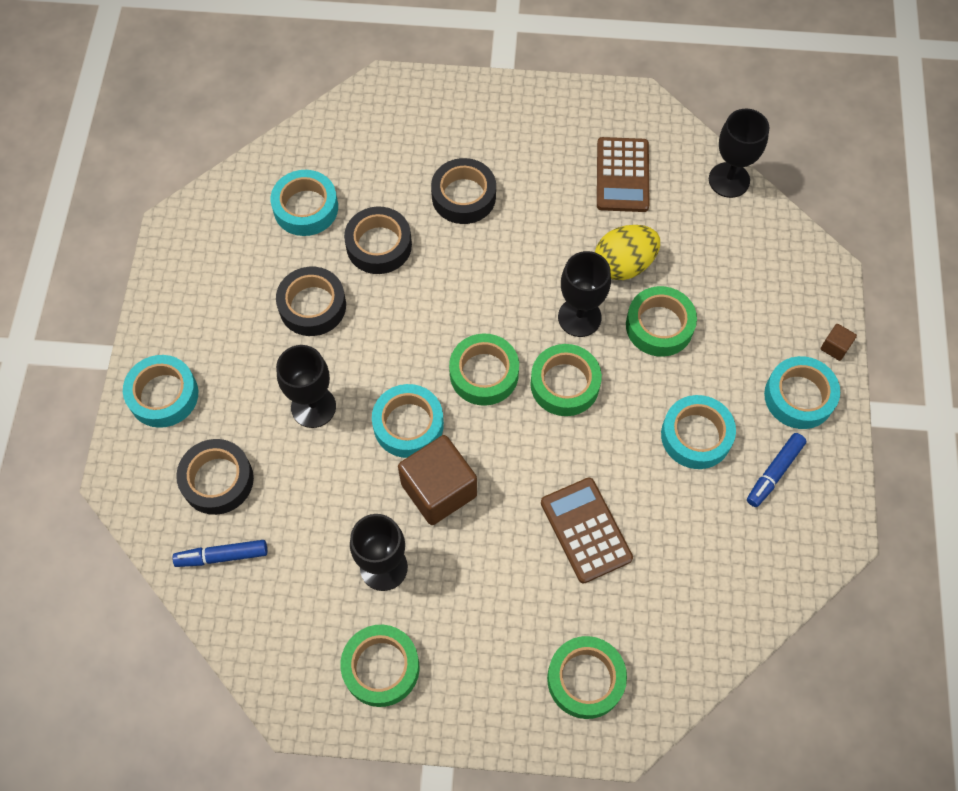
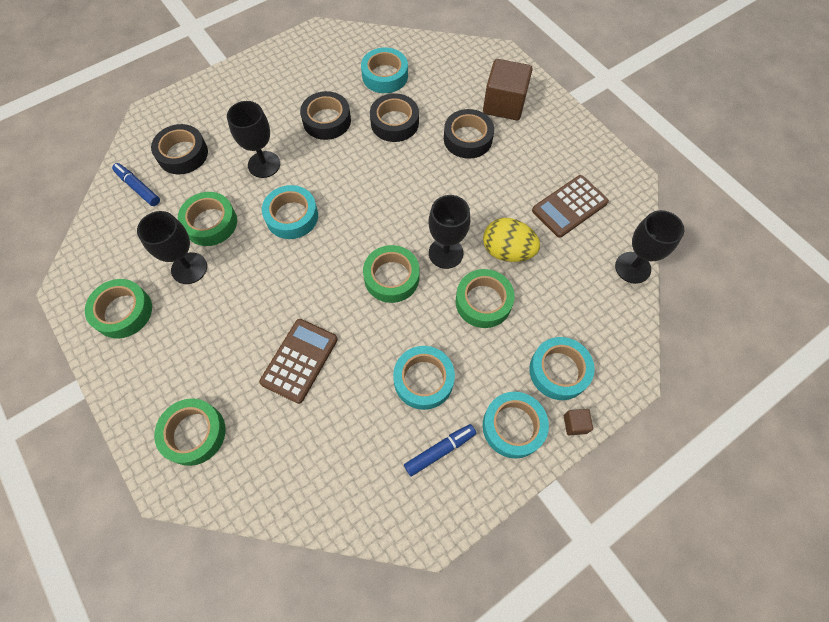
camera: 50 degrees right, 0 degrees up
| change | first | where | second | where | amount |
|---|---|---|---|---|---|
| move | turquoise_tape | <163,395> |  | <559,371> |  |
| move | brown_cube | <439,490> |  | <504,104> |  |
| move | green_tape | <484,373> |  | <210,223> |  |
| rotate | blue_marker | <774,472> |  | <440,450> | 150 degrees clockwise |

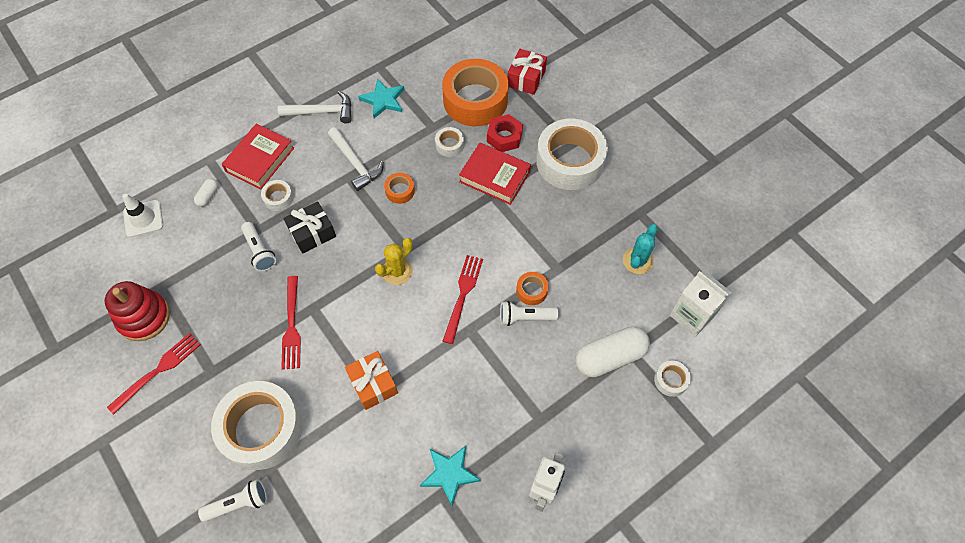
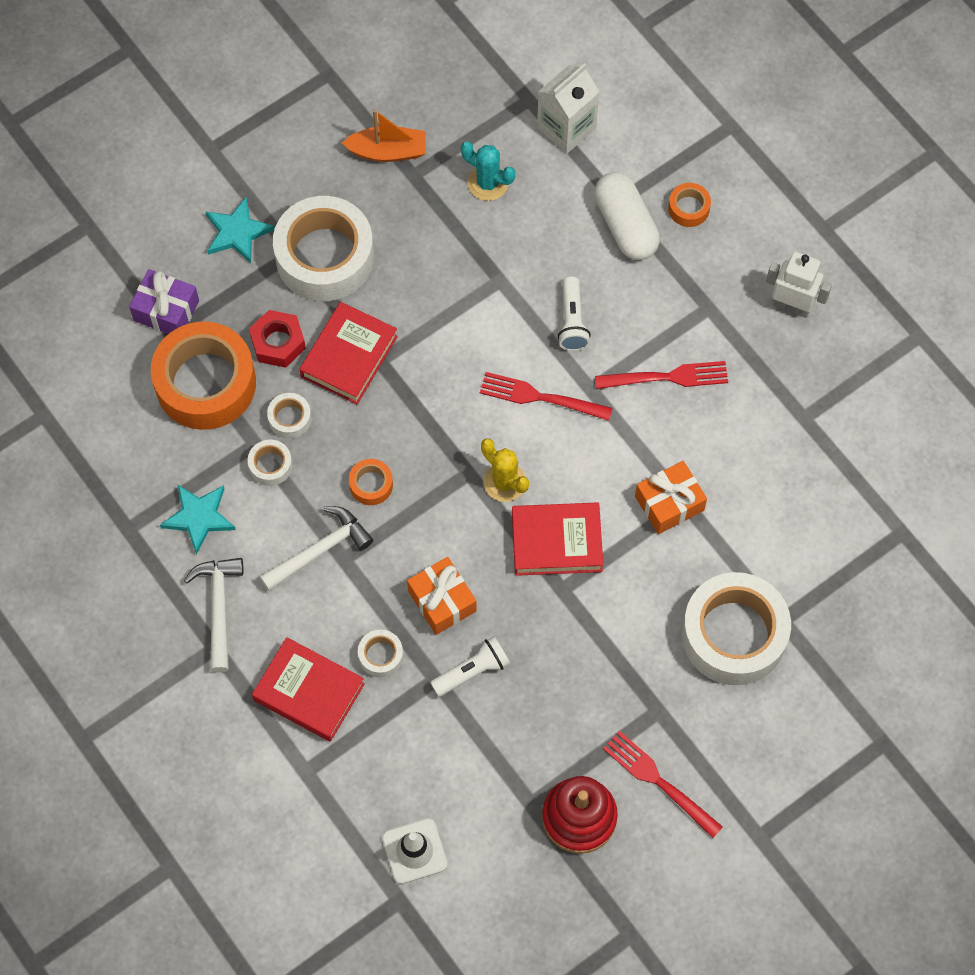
camera: 90 degrees left, 5 degrees up
| change | first | where | second | where | amount |
|---|---|---|---|---|---|
| delete | white_capsule | <208,196> |  |  |  |
| delete | white_flashlight | <238,503> |  |  |  |
| insert |  |  | orange_boat | <388,151> |  |
| insert |  |  | red_book | <556,542> |  |
| move | red_fork | <291,326> |  | <667,377> |  |
| move | turquoise_star | <449,474> |  | <237,232> |  |
| move | orange_tape | <531,291> |  | <688,208> |  |
| move | white_tape | <670,380> |  | <270,465> |  |
| recolor | black_gift | <312,233> | orange_gift | <442,601> |  |
| recolor | red_gift | <526,78> | purple_gift | <166,310> |  |

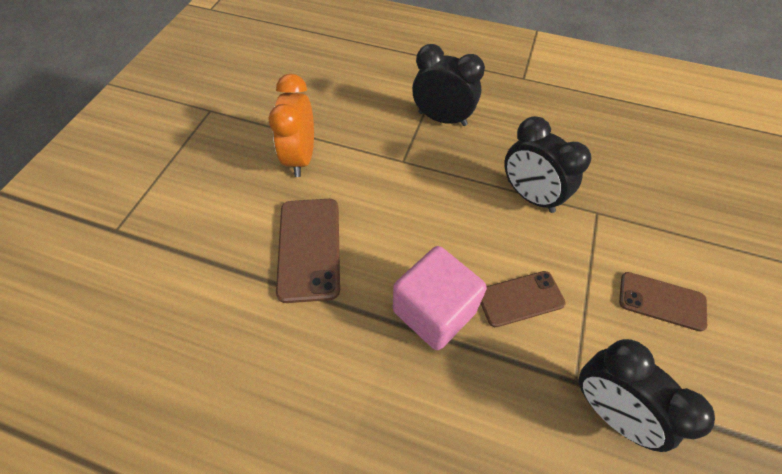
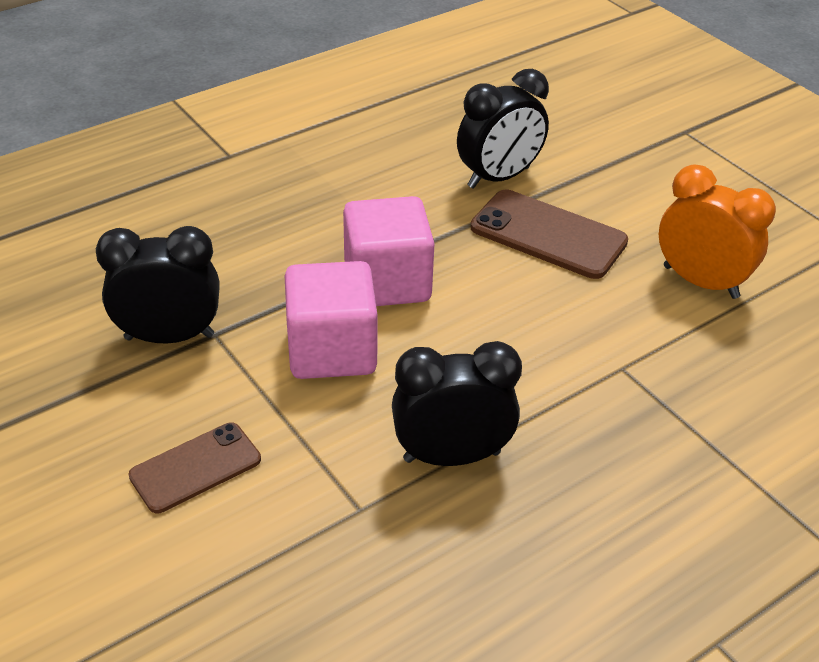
camera: 125 degrees right, 15 degrees down
| change | first | where | second | where | amount |
|---|---|---|---|---|---|
| move | black_clock | <442,118> |  | <499,178> |  |
| replace | brown_phone | <520,298> | pink_cube | <332,350> |  |

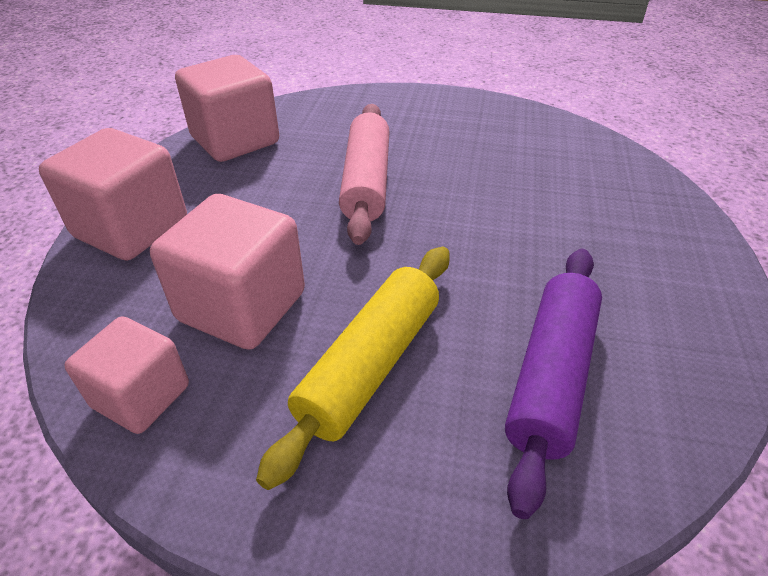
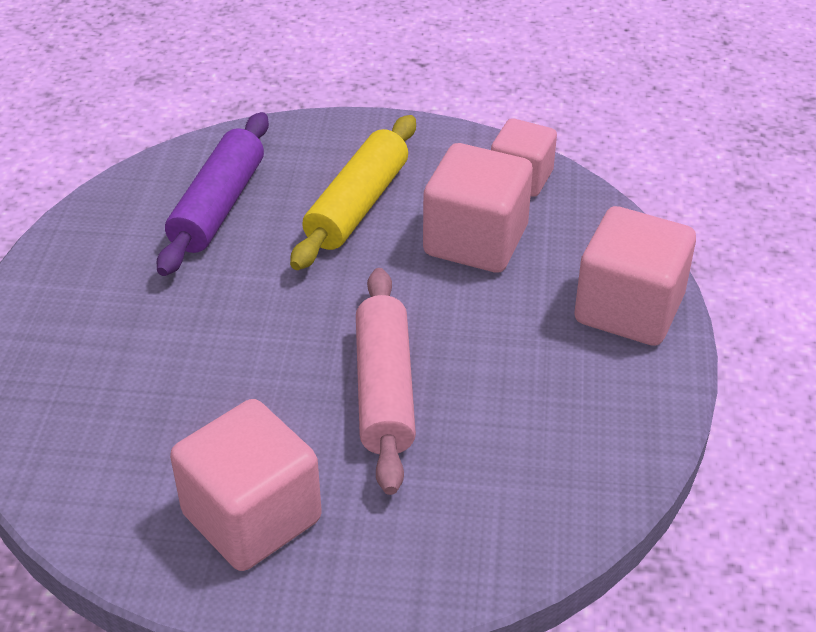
camera: 175 degrees right, 0 degrees up
| change | first | where | second | where | amount |
|---|---|---|---|---|---|
| move | pink_cube | <235,140> |  | <252,517> |  |

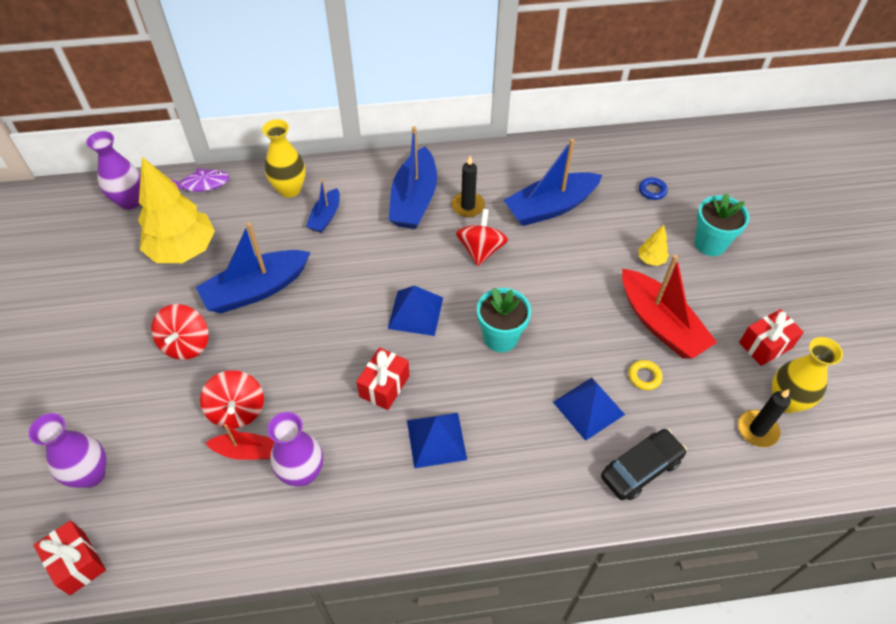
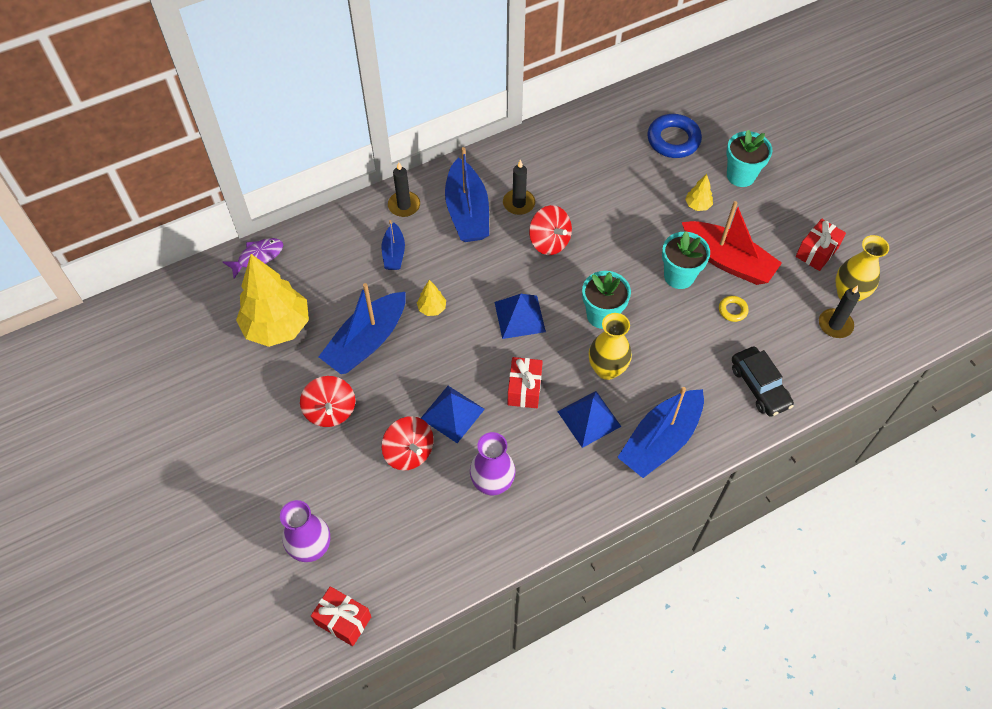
camera: 20 degrees left, 5 degrees up
| change | first | where | second | where | amount |
|---|---|---|---|---|---|
| delete | purple_vase | <130,201> |  |  |  |
| delete | red_boat | <246,451> |  |  |  |
| insert |  |  | black_candle | <404,205> |  |
| insert |  |  | yellow_tree | <432,308> |  |
| insert |  |  | turquoise_flower_pot | <679,276> |  |
| move | yellow_vase | <290,189> |  | <607,369> |  |
| move | blue_boat | <550,207> |  | <660,440> |  |
| move | blue_pyramid | <588,408> |  | <452,414> |  |
| rotate | red_spinning_top | <481,250> |  | <549,241> | 150 degrees clockwise |
| rotate | black_car | <641,469> |  | <759,386> | 120 degrees clockwise |
| resize | blue_ring | <652,191> |  | <673,140> | x2.03 |

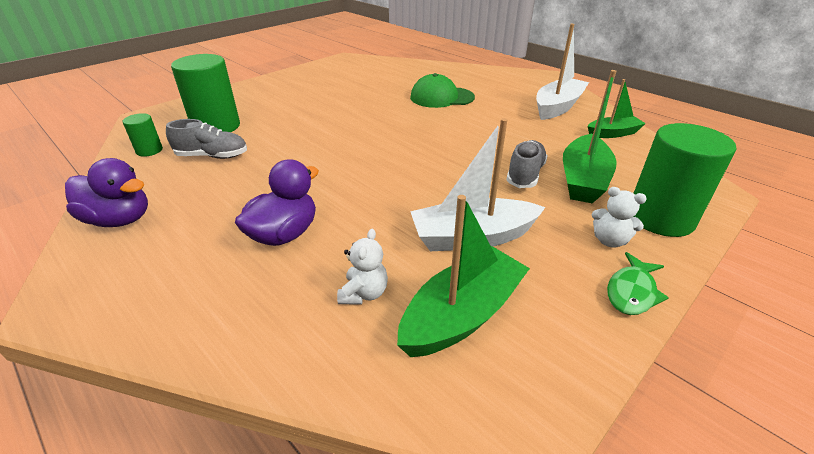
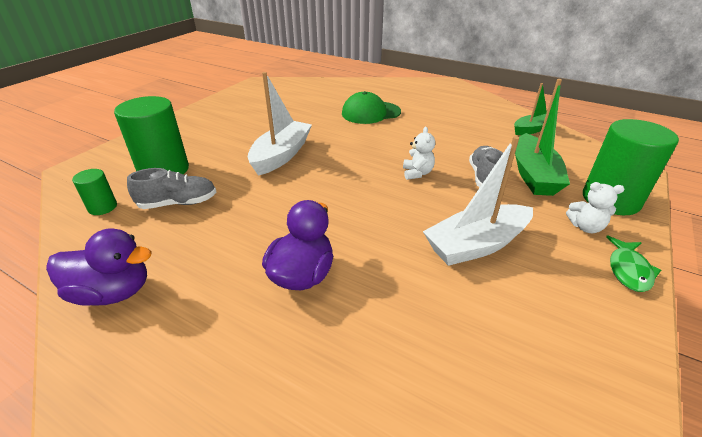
camera: 15 degrees left, 0 degrees up
| change | first | where | second | where | amount |
|---|---|---|---|---|---|
| delete | green_boat | <462,315> |  |  |  |
| move | white_teddy_bear | <364,293> |  | <417,173> |  |
| move | white_boat | <557,107> |  | <281,155> |  |

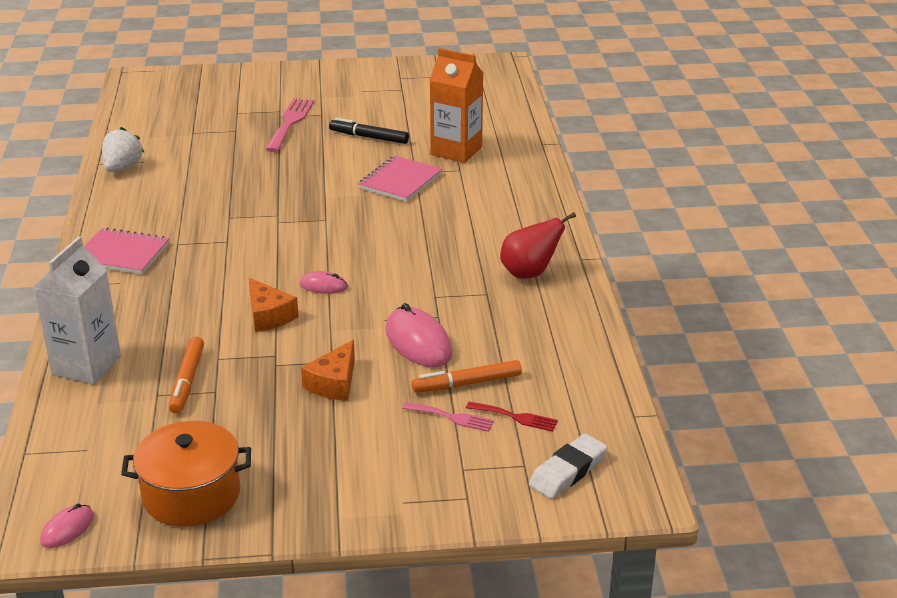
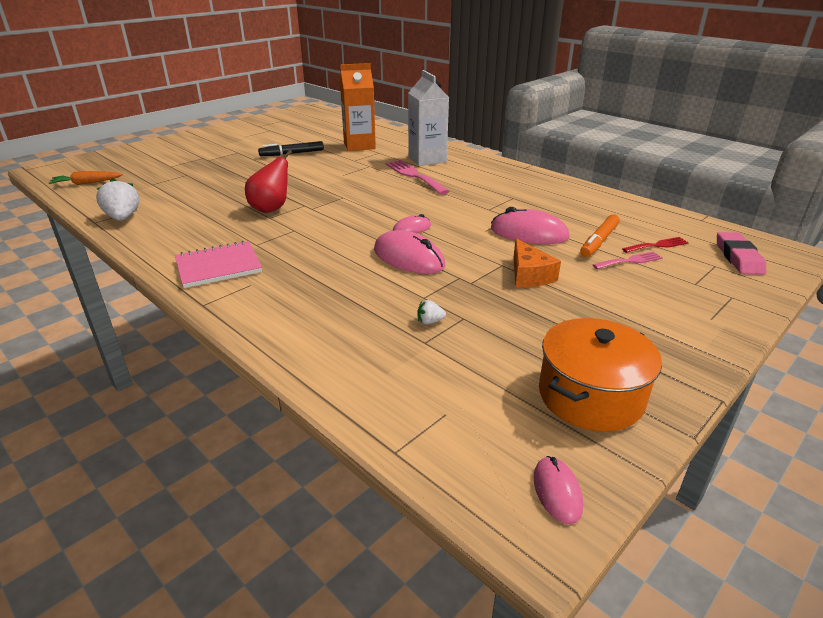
camera: 40 degrees left, 0 degrees up
| change | first | where | second | where | amount |
|---|---|---|---|---|---|
| delete | pink_notebook | <400,181> |  |  |  |
| insert |  |  | orange_carrot | <87,183> |  |
| move | white_carton | <86,365> |  | <427,159> |  |
| move | pink_fork | <290,122> |  | <414,176> |  |
| move | red_pear | <529,273> |  | <271,208> |  |
| replace | orange_marker | <187,381> | white_strawberry | <430,321> |  |
| replace | orange_cheese | <268,316> | pink_mouse | <408,258> |  |
| recolor | white_eraser | <568,471> | pink_eraser | <738,257> |  |

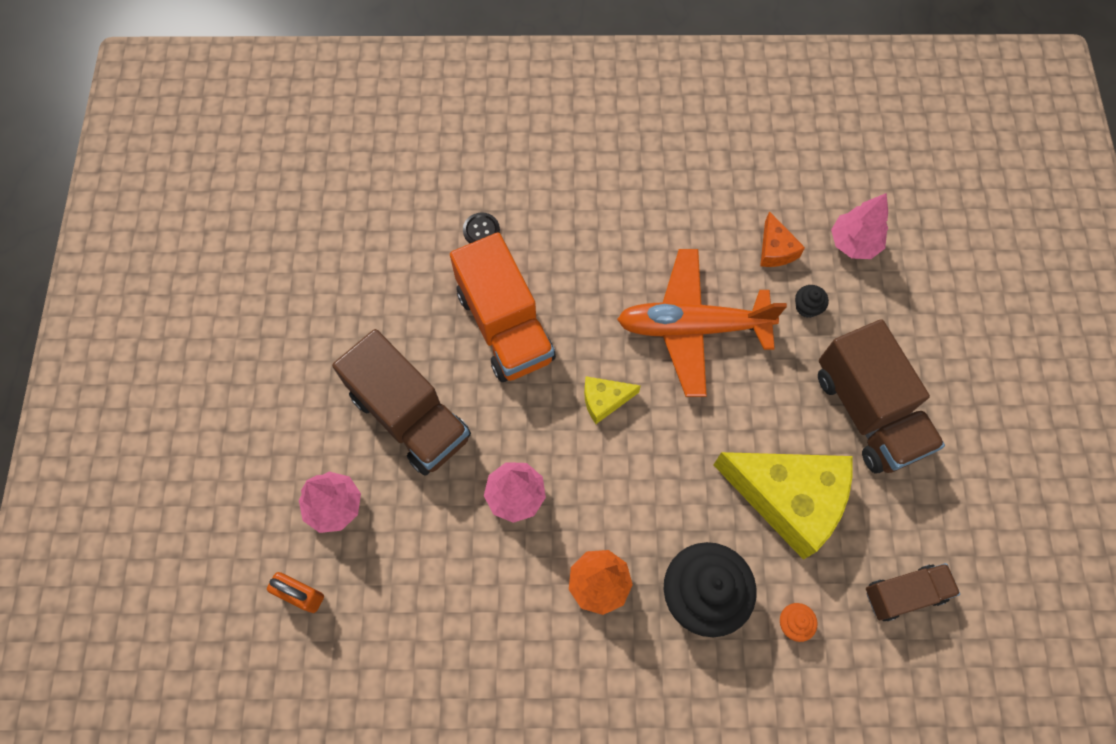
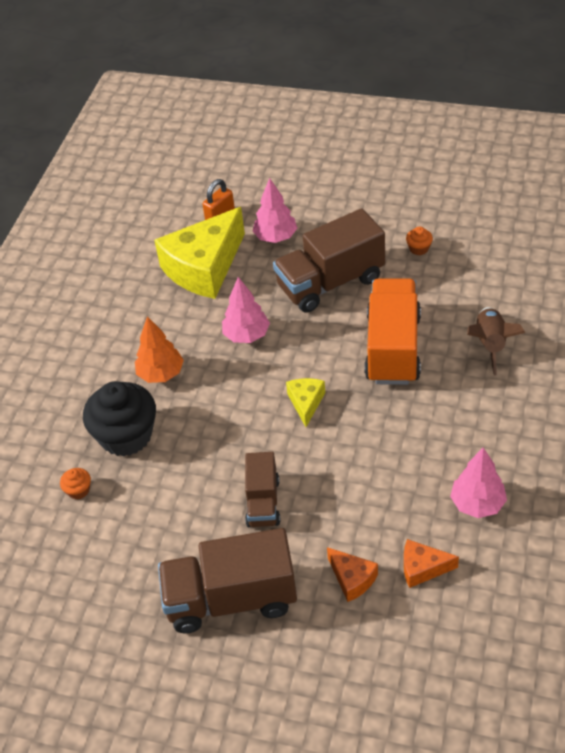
camera: 110 degrees right, 20 degrees down
| change | first | where | second | where | amount |
|---|---|---|---|---|---|
| delete | orange_plane | <692,327> |  |  |  |
| insert |  |  | orange_cupcake | <419,248> |  |
| move | yellow_cheese | <788,498> |  | <204,267> |  |
| move | pink_tree | <853,243> |  | <477,504> |  |
| move | brown_truck | <904,594> |  | <263,502> |  |
| replace | black_button | <481,230> | brown_rocket | <490,345> |  |
| replace | black_cupcake | <807,307> | orange_cheese | <352,579> |  |
| rotate | orange_truck | <505,326> |  | <393,348> | 105 degrees clockwise |

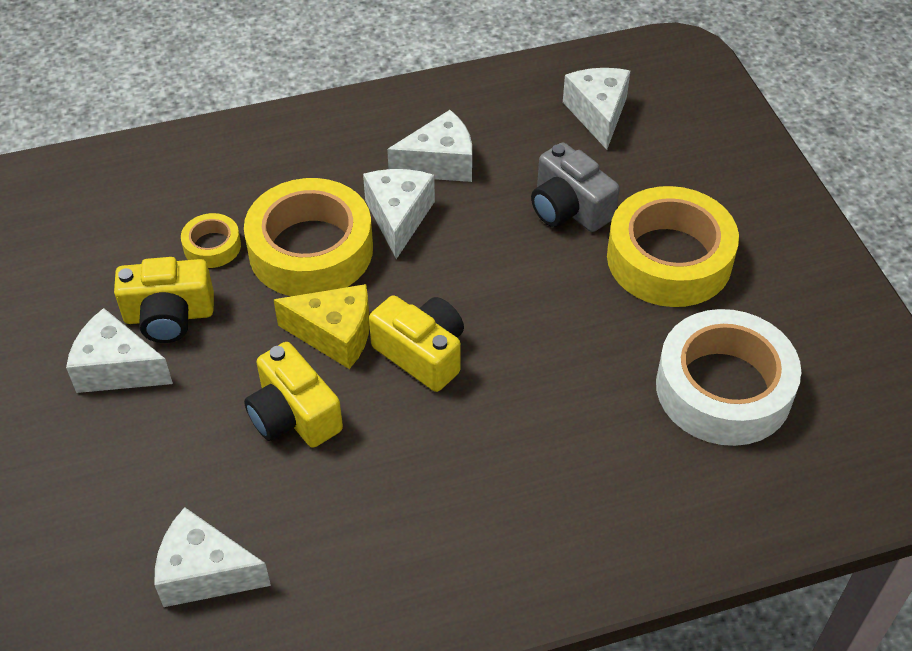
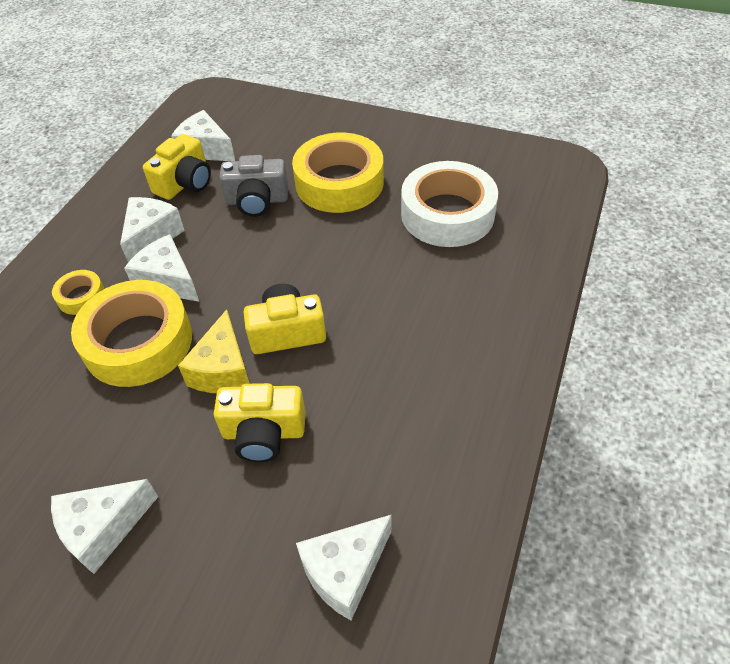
camera: 50 degrees left, 0 degrees up
| change | first | where | second | where | amount |
|---|---|---|---|---|---|
| move | yellow_camera | <169,316> |  | <185,183> |  |
| move | yellow_tape | <212,246> |  | <81,296> |  |
| rotate | yellow_cheese | <335,335> |  | <223,370> | 135 degrees clockwise |

